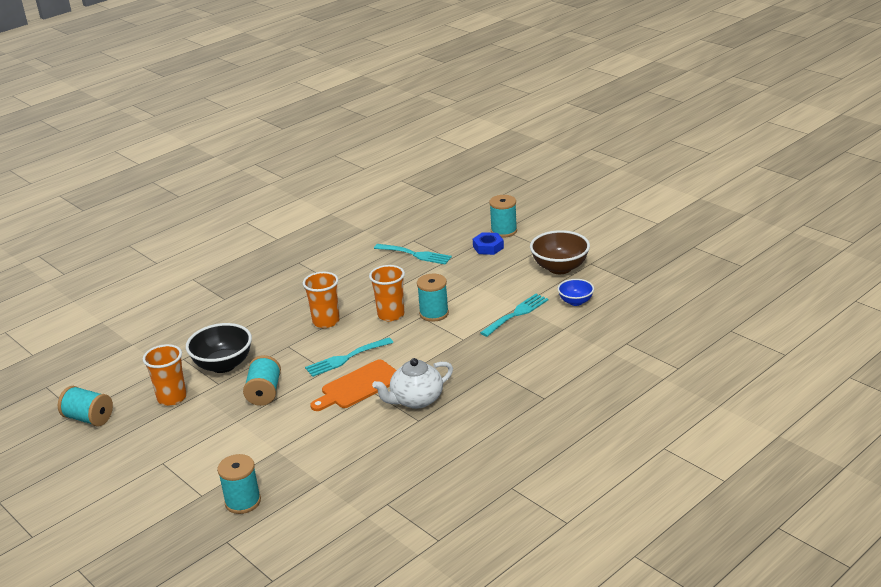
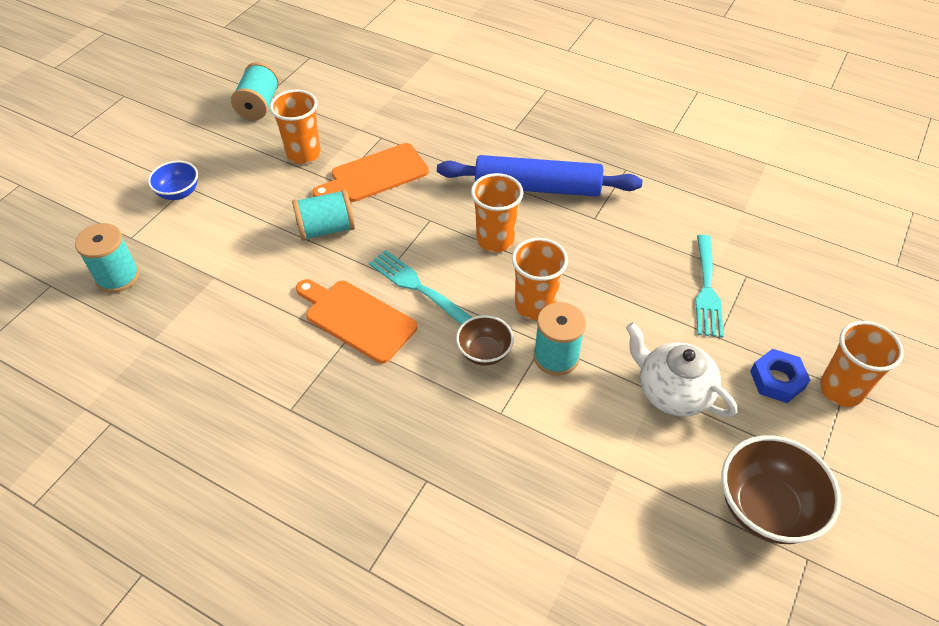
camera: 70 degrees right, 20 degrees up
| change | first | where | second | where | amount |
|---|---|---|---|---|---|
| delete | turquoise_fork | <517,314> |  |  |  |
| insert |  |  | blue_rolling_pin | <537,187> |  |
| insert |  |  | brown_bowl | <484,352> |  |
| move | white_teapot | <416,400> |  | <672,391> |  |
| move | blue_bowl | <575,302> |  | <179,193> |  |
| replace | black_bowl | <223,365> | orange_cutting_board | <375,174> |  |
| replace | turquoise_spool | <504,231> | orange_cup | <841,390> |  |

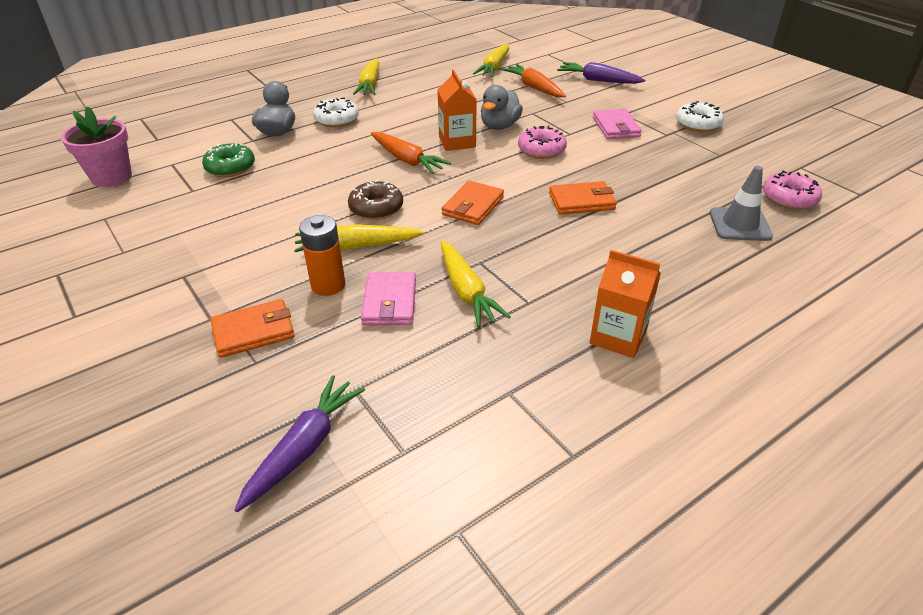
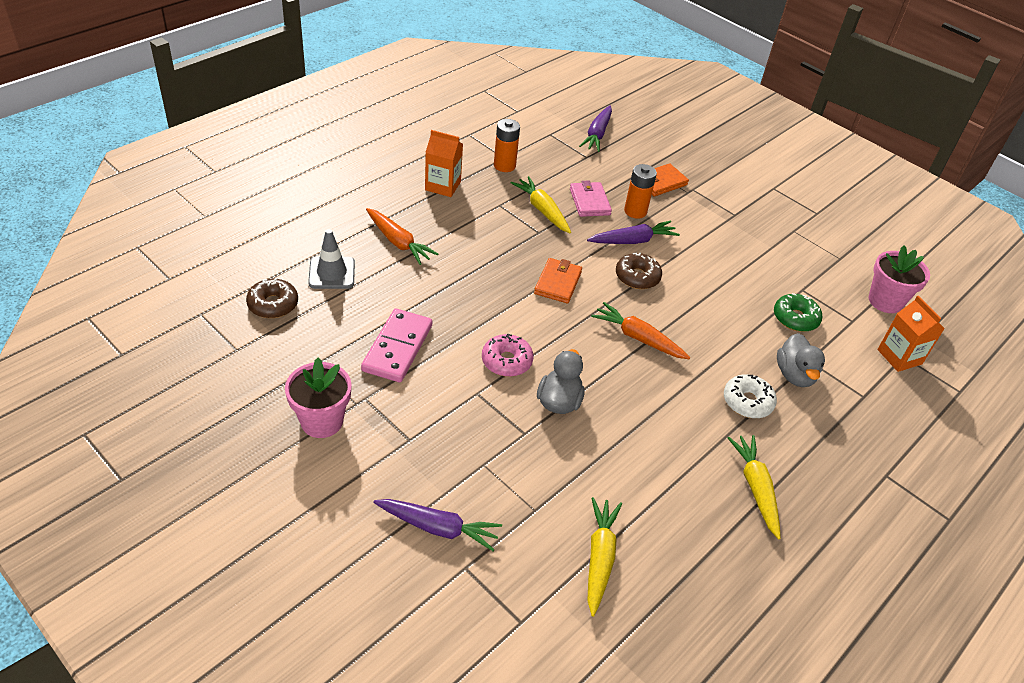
camera: 165 degrees right, 5 degrees up
| change | first | where | second | where | amount |
|---|---|---|---|---|---|
| delete | orange_wallet | <582,201> |  |  |  |
| delete | pink_wallet | <616,127> |  |  |  |
| insert |  |  | pink_domino | <398,348> |  |
| insert |  |  | orange_battery | <504,166> |  |
| move | orange_carton | <457,142> |  | <899,357> |  |
| move | orange_carrot | <534,88> |  | <398,242> |  |
| replace | white_donut | <697,124> | pink_flower_pot | <322,421> |  |
| recolor | yellow_carrot | <357,246> | purple_carrot | <632,241> |  |
| recolor | pink_donut | <789,199> | brown_donut | <273,304> |  |

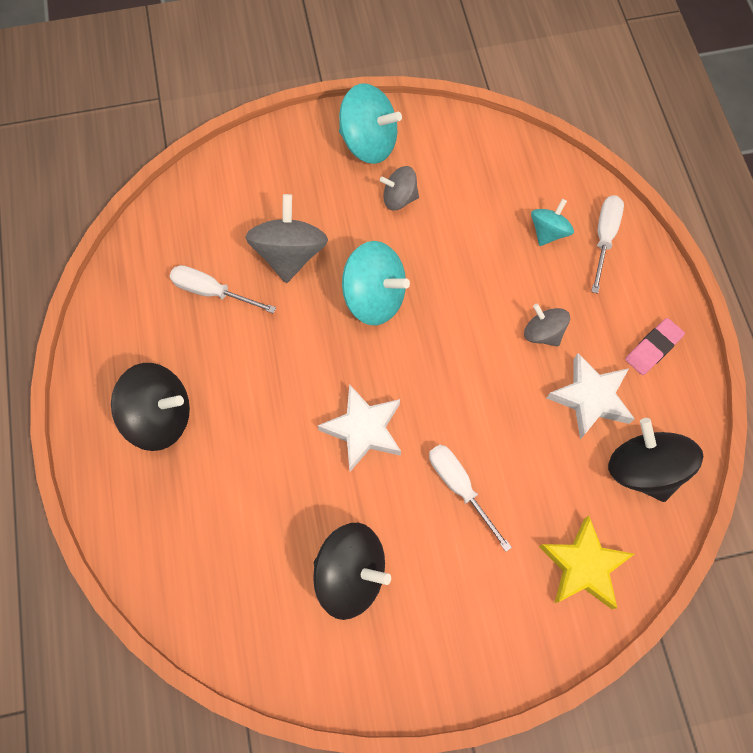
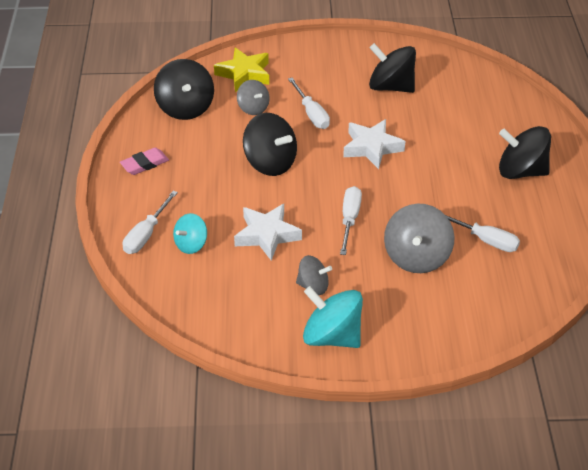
camera: 170 degrees left, 25 degrees down
| change | first | where | second | where | amount |
|---|---|---|---|---|---|
| insert |  |  | black_spinning_top | <270,163> |  |
| move | grey_spinning_top | <543,333> |  | <253,108> |  |
| move | white_star | <590,398> |  | <267,235> |  |
| replace | turquoise_spinning_top | <374,297> | white_screwdriver | <349,219> |  |

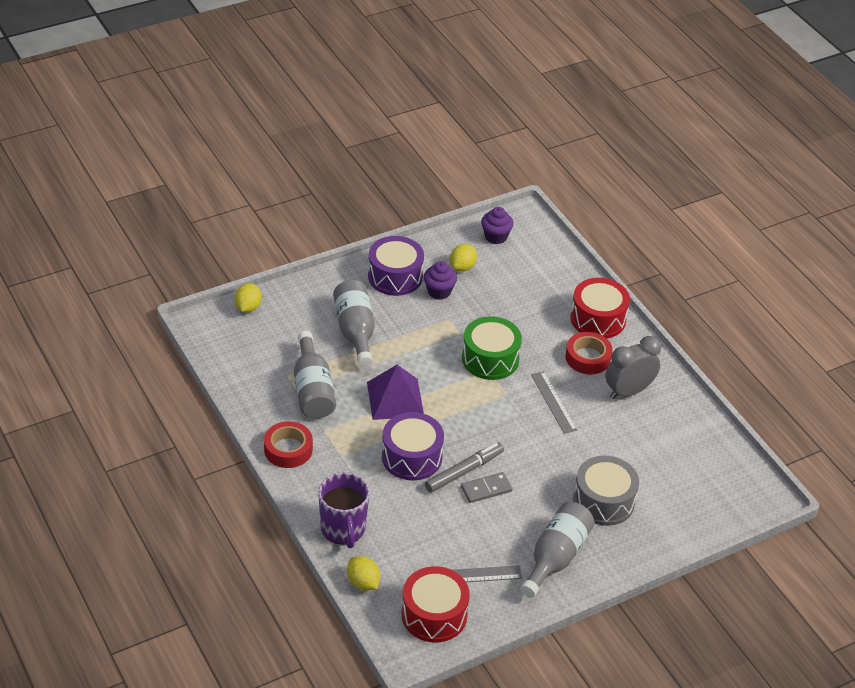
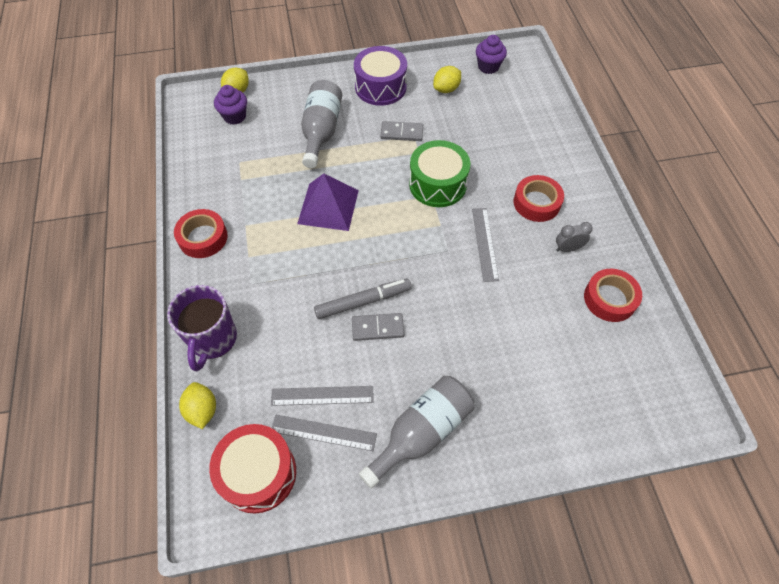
camera: 20 degrees right, 15 degrees up
| change | first | where | second | where | amount |
|---|---|---|---|---|---|
| delete | grey_bottle | <312,389> |  |  |  |
| delete | purple_drum | <412,457> |  |  |  |
| delete | red_drum | <598,319> |  |  |  |
| delete | grey_drum | <603,501> |  |  |  |
| insert |  |  | grey_ruler | <322,396> |  |
| insert |  |  | grey_domino | <401,133> |  |
| insert |  |  | red_tape | <610,299> |  |
| move | purple_cupcake | <439,292> |  | <234,116> |  |
| resize | grey_clock | <628,391> |  | <567,248> | x0.53 |

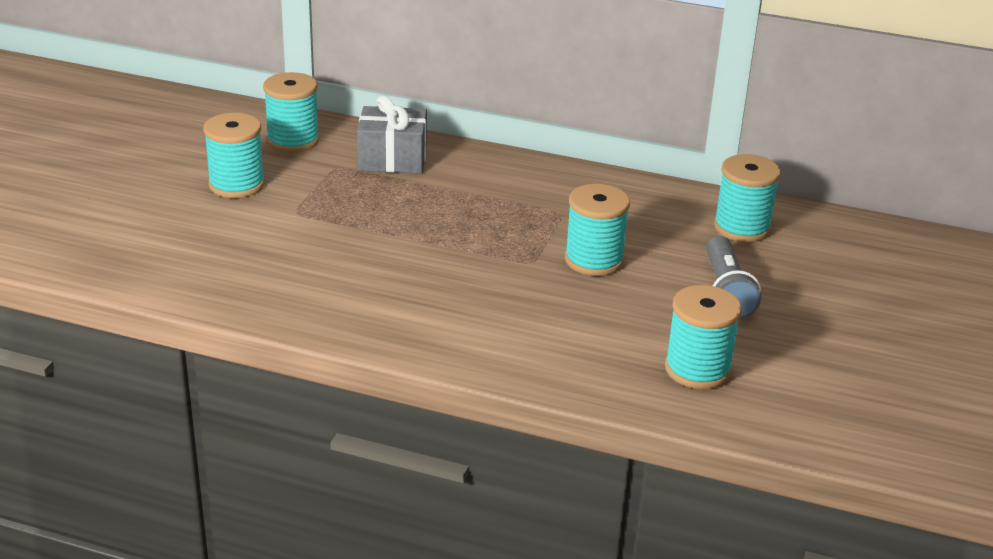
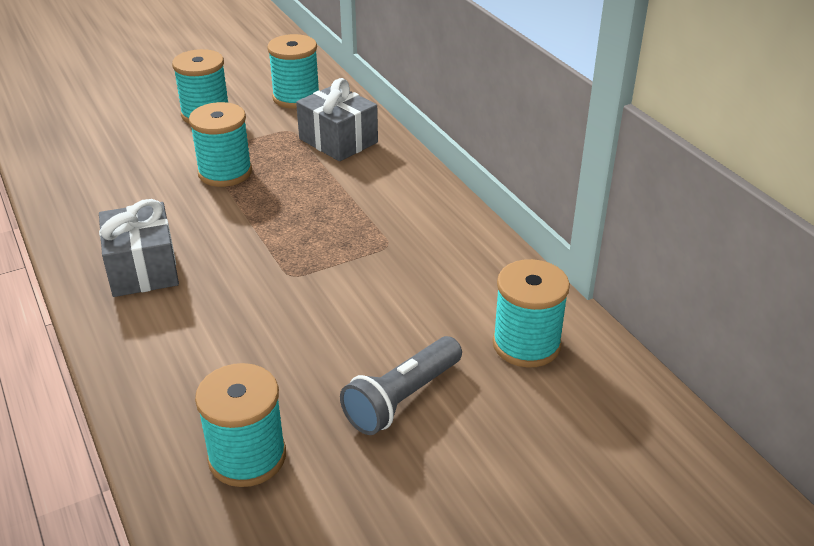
camera: 45 degrees right, 5 degrees up
| change | first | where | second | where | amount |
|---|---|---|---|---|---|
| insert |  |  | grey_gift | <143,269> |  |
| move | turquoise_spool | <594,260> |  | <225,172> |  |

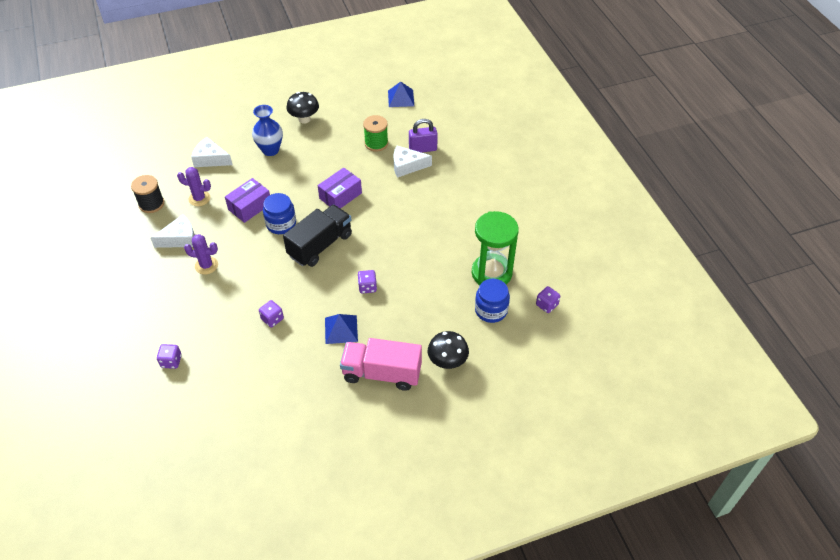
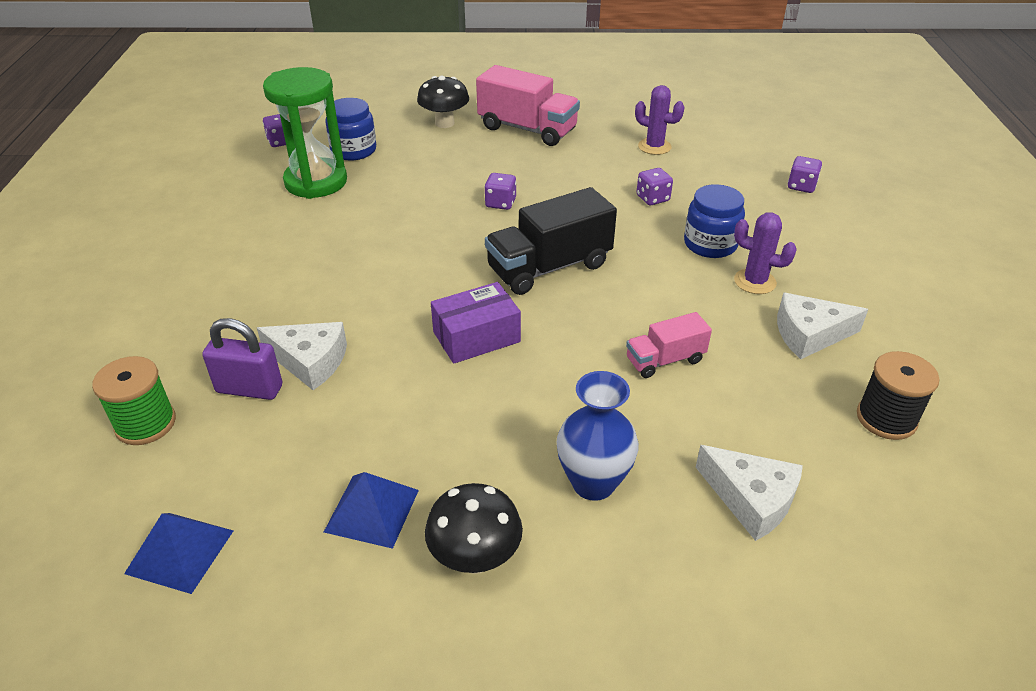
camera: 160 degrees left, 10 degrees down
| change | first | where | second | where | amount |
|---|---|---|---|---|---|
| move | purple_cactus | <199,198> |  | <654,147> |  |
| move | blue_jar | <281,224> |  | <710,244> |  |
| move | blue_pyramid | <341,329> |  | <372,510> |  |
| move | green_spool | <376,143> |  | <145,424> |  |
| replace | purple_box | <250,206> | pink_truck | <665,360> |  |

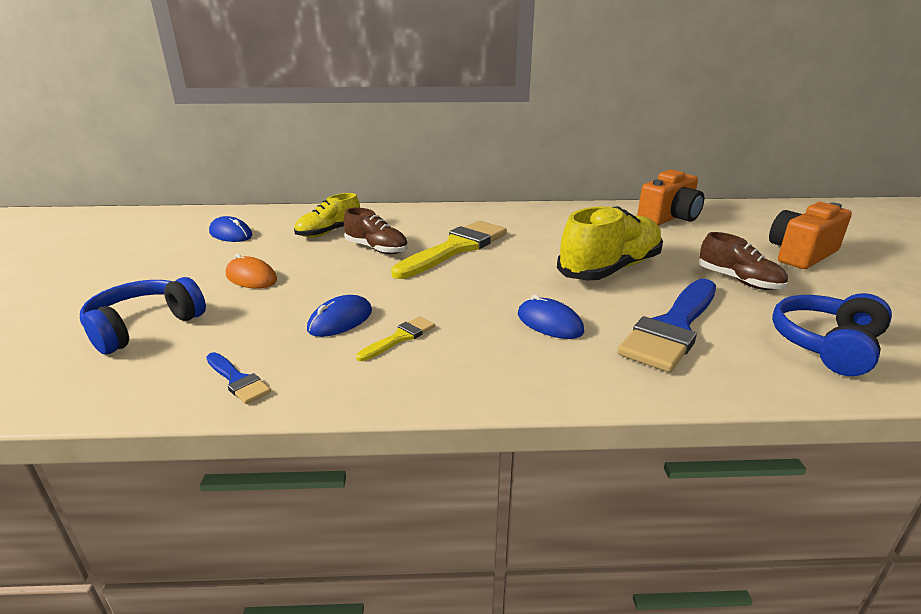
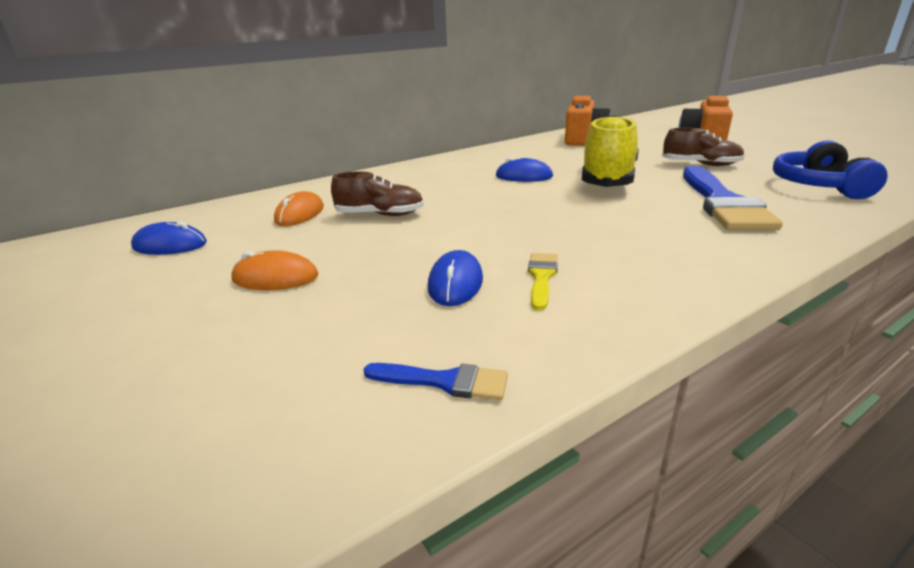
camera: 30 degrees left, 0 degrees up
| change | first | where | second | where | amount |
|---|---|---|---|---|---|
| delete | blue_headphones | <144,327> |  |  |  |
| delete | yellow_brush | <455,248> |  |  |  |
| move | blue_mouse | <549,323> |  | <524,176> |  |
| replace | yellow_shoe | <329,232> | orange_mouse | <300,214> |  |

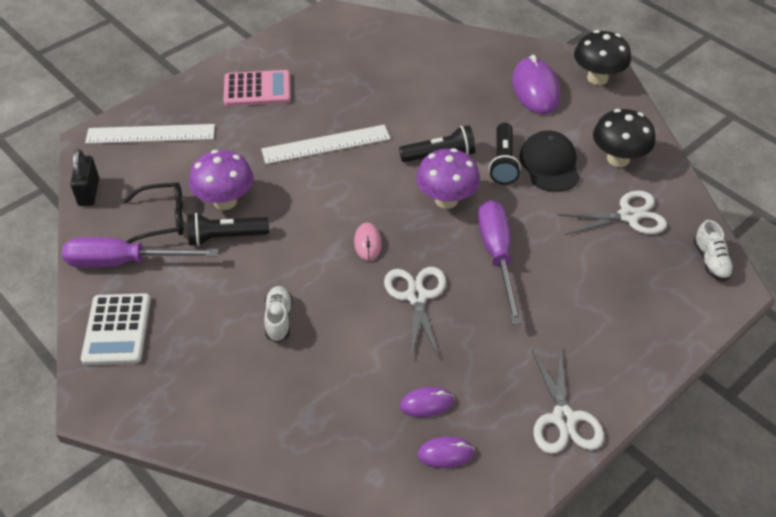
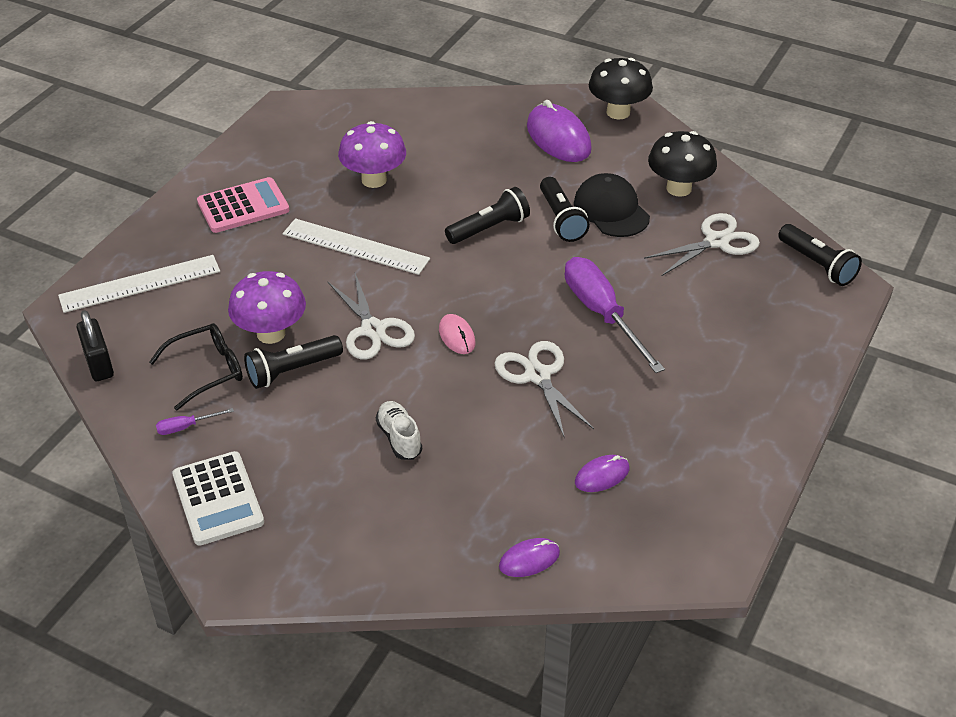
camera: 20 degrees left, 5 degrees down
| change | first | where | second | where | amount |
|---|---|---|---|---|---|
| move | purple_mushroom | <446,200> |  | <374,180> |  |
| move | purple_mouse | <445,453> |  | <529,560> |  |
| move | white_scissors | <563,419> |  | <373,330> |  |
| replace | white_shoe | <710,261> | black_flashlight | <817,265> |  |
| rotate | white_ruler | <326,144> |  | <356,246> | 60 degrees clockwise |
| resize | purple_screwdriver | <124,262> |  | <186,427> | x0.42 |

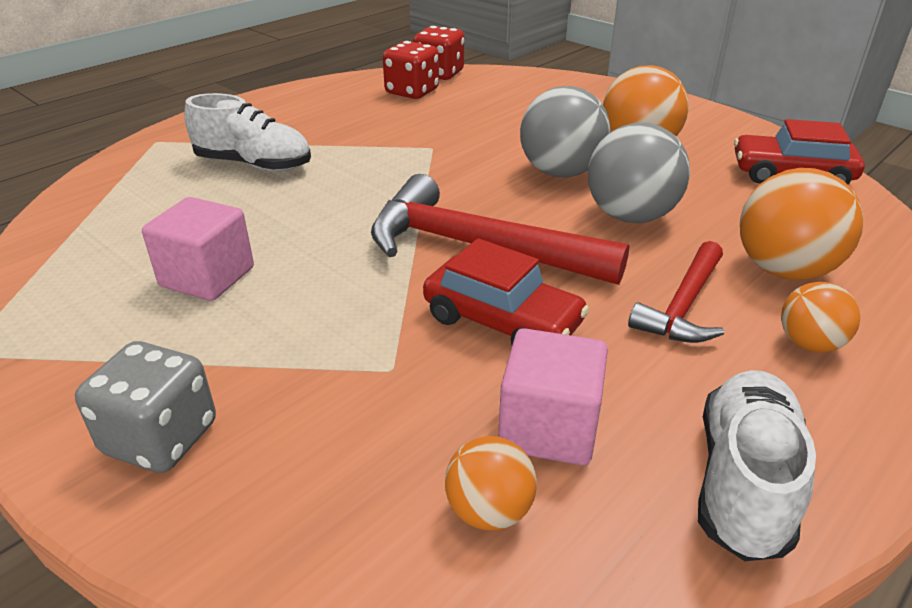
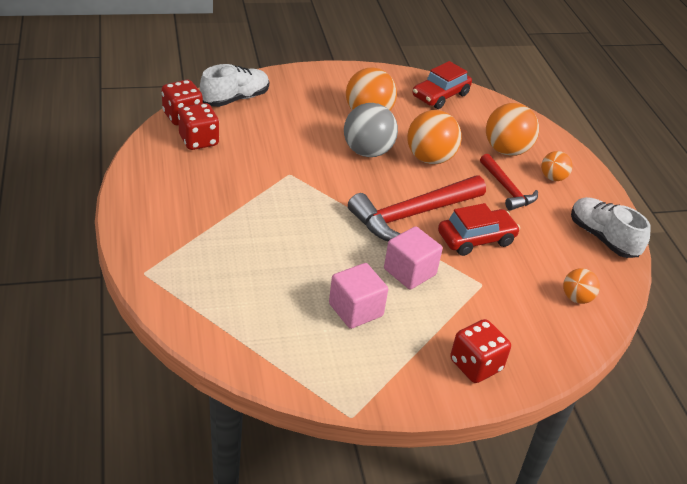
camera: 60 degrees left, 5 degrees up
| change | first | where | second | where | amount |
|---|---|---|---|---|---|
| move | white_shoe | <254,165> |  | <235,99> |  |
| move | pink_cube | <549,428> |  | <409,272> |  |
| recolor | grey_dice | <161,438> | red_dice | <475,365> |  |
| recolor | grey_ball | <630,216> | orange_ball | <429,158> |  |

